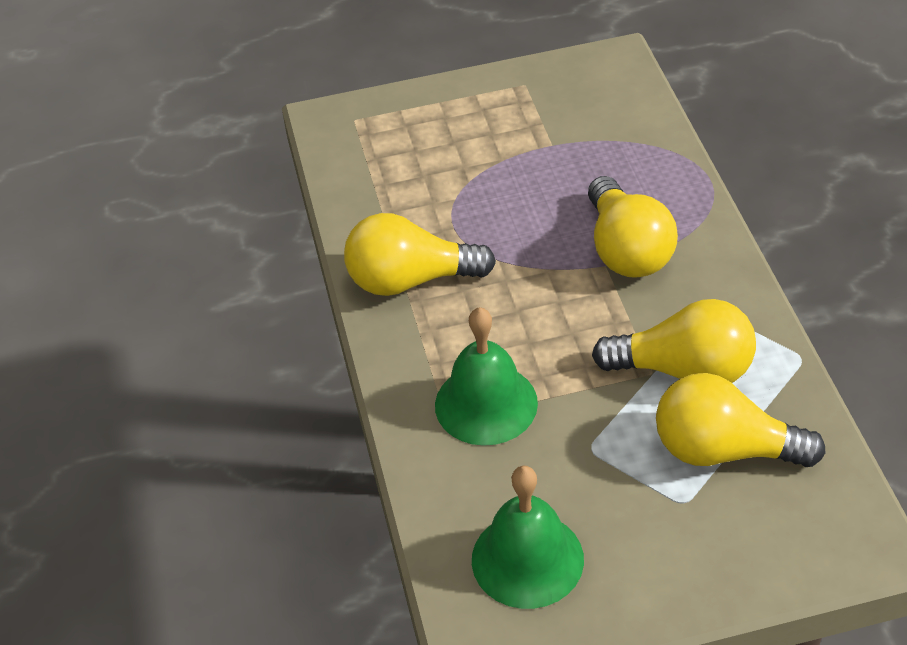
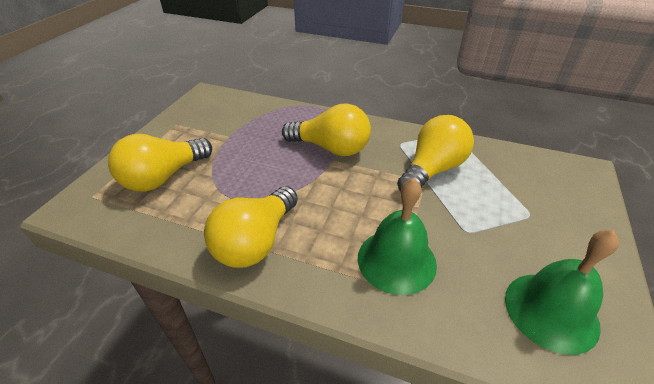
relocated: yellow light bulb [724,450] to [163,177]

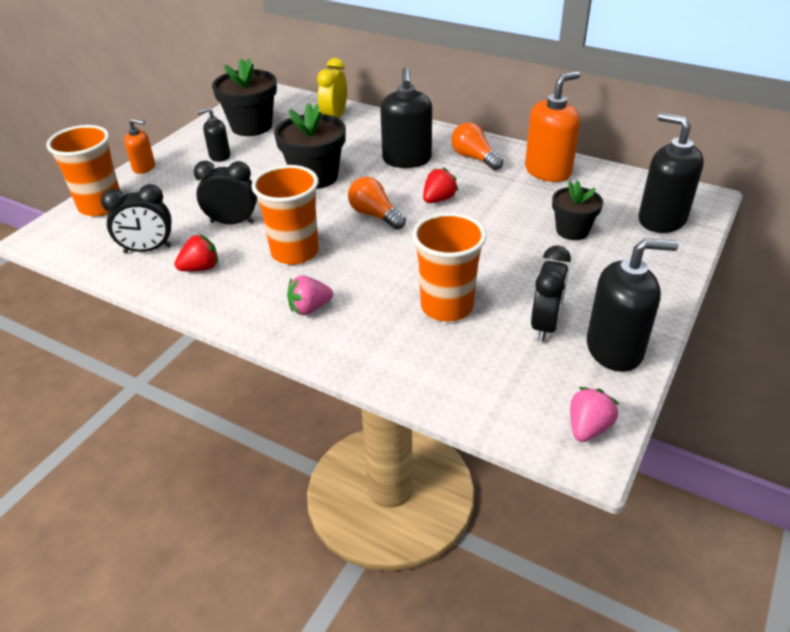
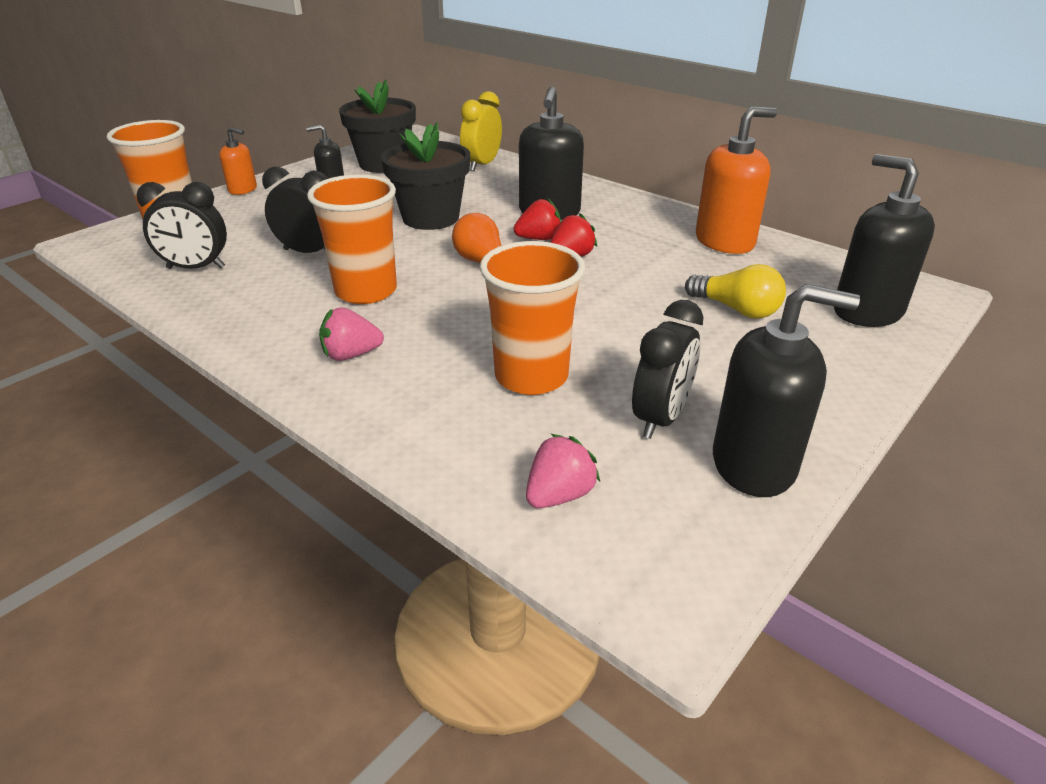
missing: orange light bulb [474,158]
relocated: red strawberry [200,268] to [539,239]; pink strawberry [588,428] to [559,495]
exchanged: black flower pot [572,230] to yellow light bulb [736,309]

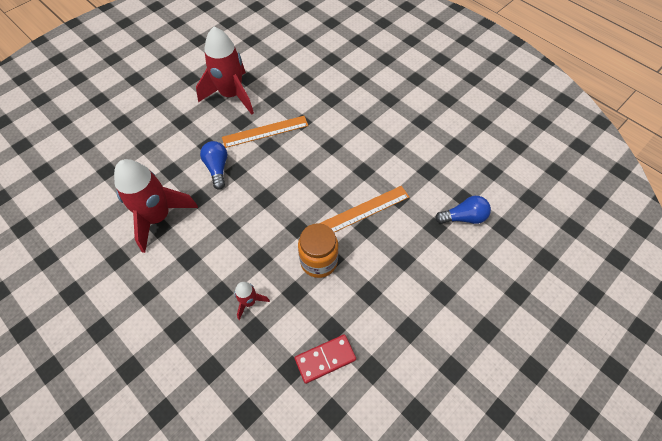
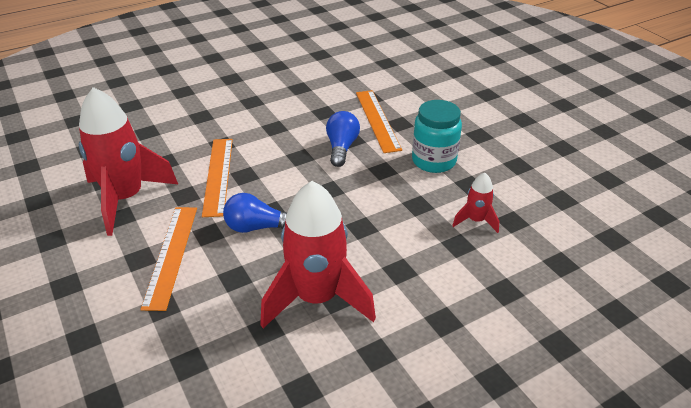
missing: red domino [325,359]
appeared: orange ruler [171,255]
relocated: blue light bulb [463,217] to [341,148]
colour: orange jar [319,261] to turquoise jar [433,161]

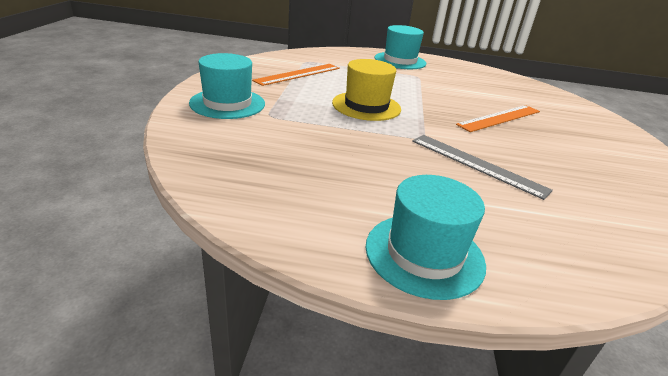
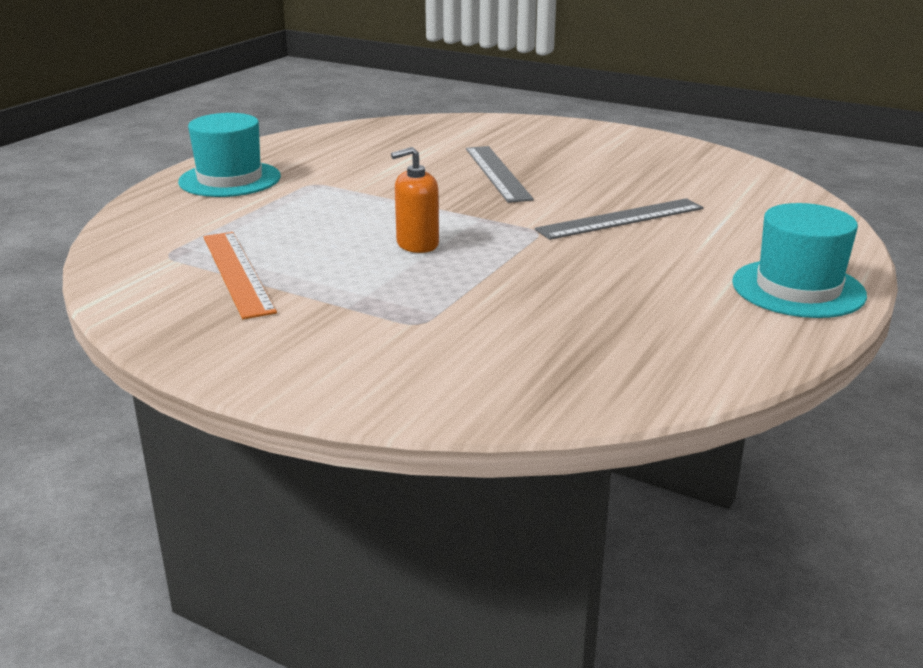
missing: turquoise hat [227,103]
exchanged: yellow hat [366,106] to orange soap dispenser [417,244]
colour: orange ruler [499,118] to grey ruler [497,173]

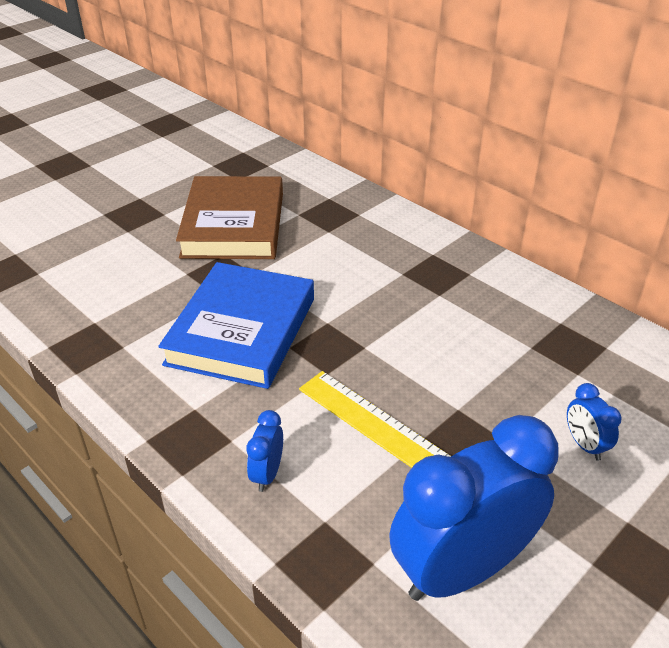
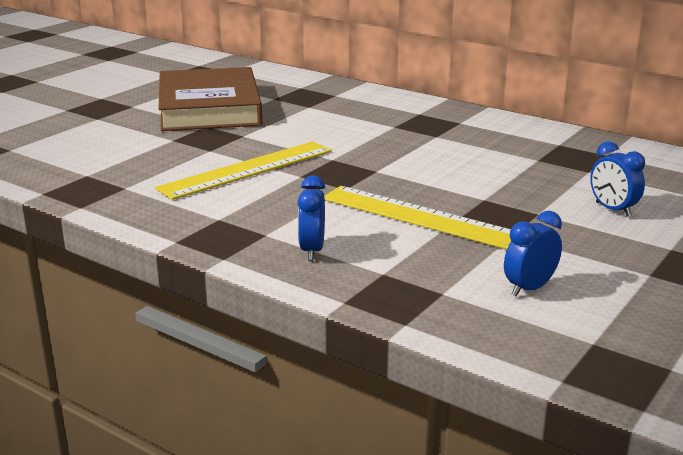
exchanged: blue book [242,331] to yellow ruler [247,169]
size: blue clock [461,570] = [529,288] x0.42

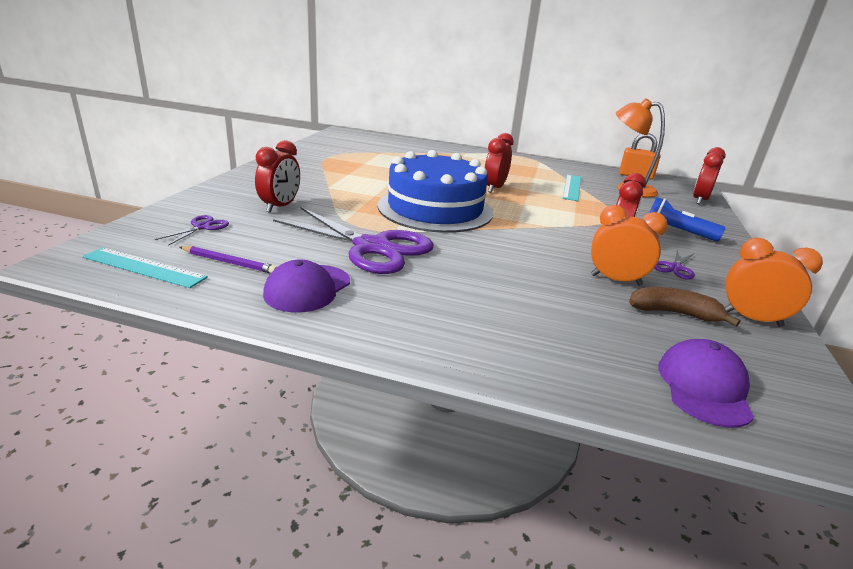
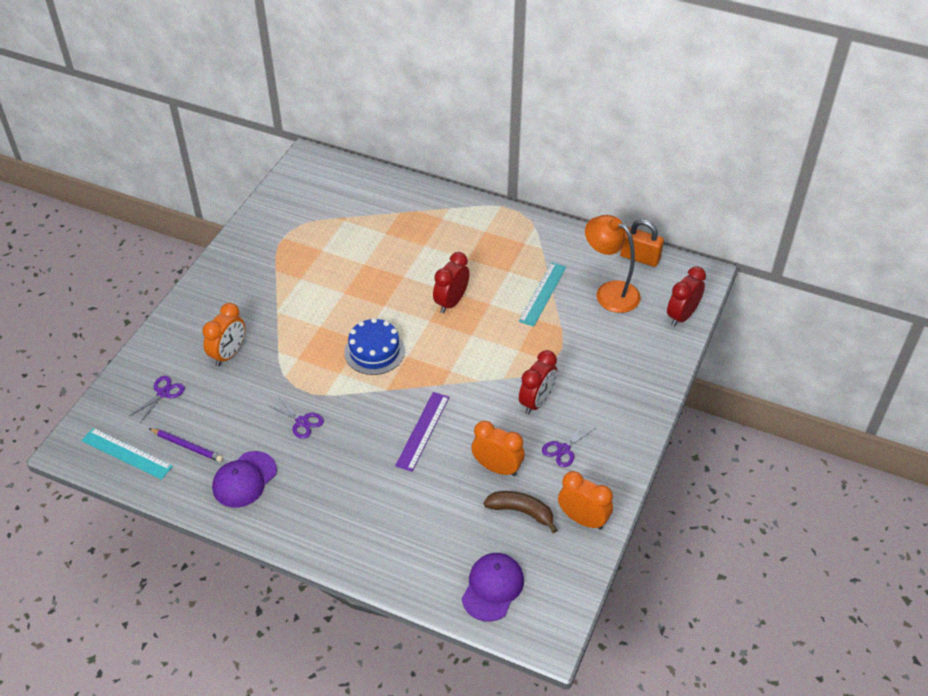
missing: blue flashlight [676,232]
appeared: purple ruler [422,431]
colour: red clock [280,207] to orange clock [228,354]
size: blue cake [435,209] = [374,351] x0.54; purple scissors [372,247] = [302,422] x0.42

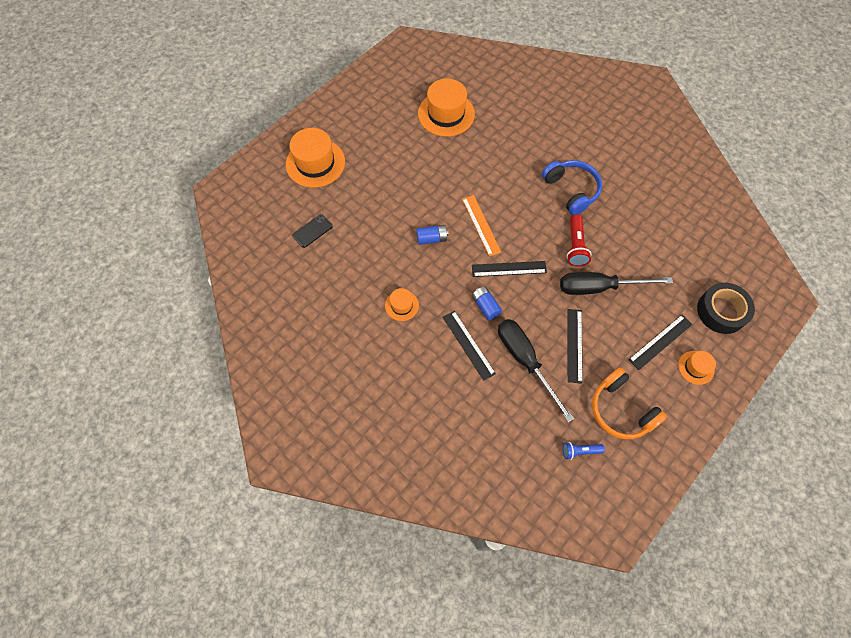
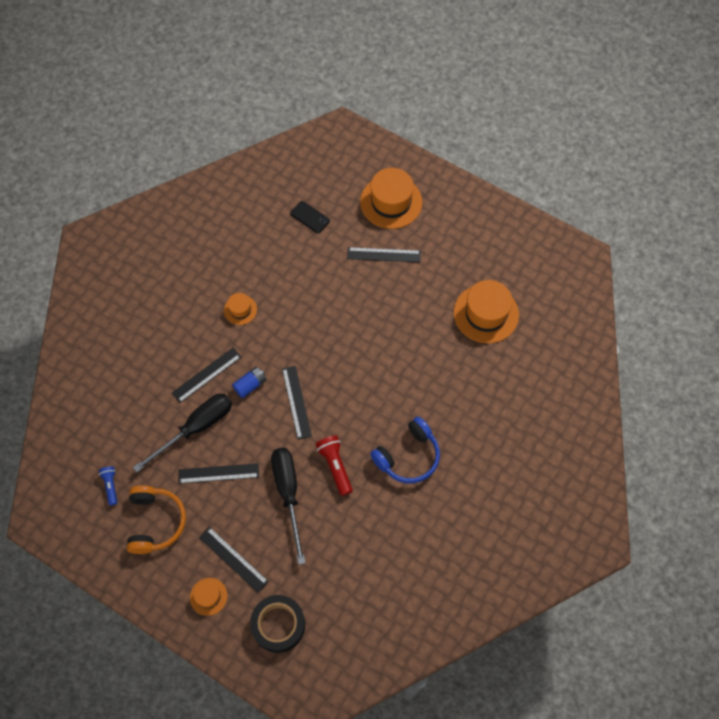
missing: orange ruler [481,225]; blue battery [431,239]
appeared: black ruler [384,255]
spun: red flashlight [575,246] = [335,466] 75 degrees clockwise; orange headphones [621,409] = [155,522] 135 degrees clockwise

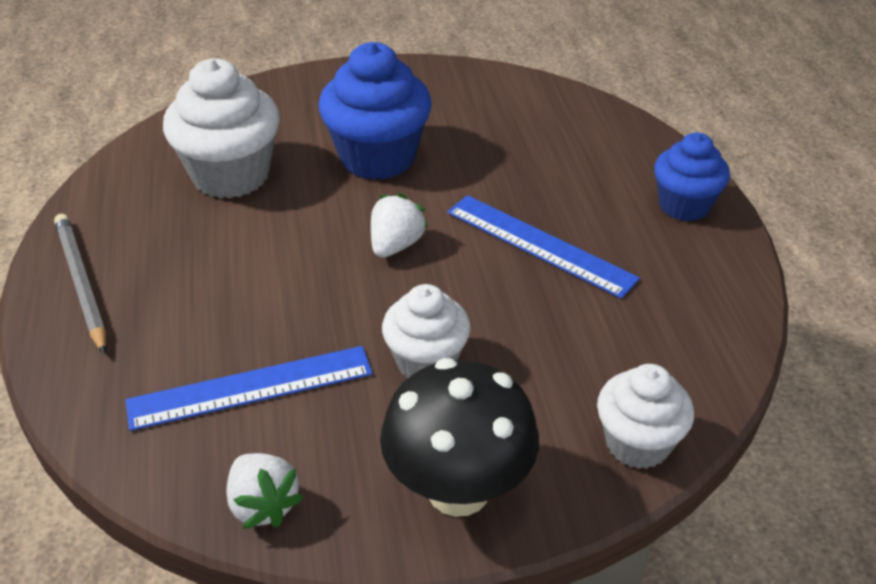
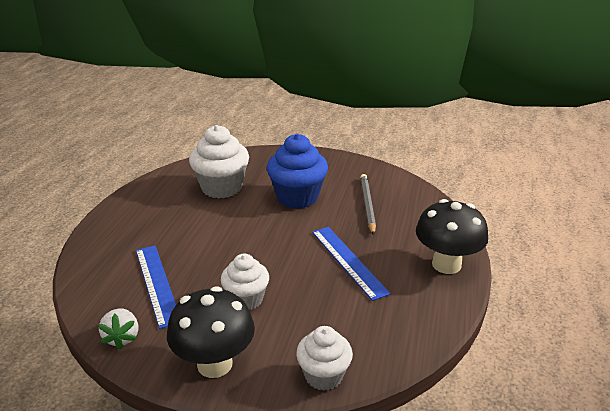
missing: white strawberry [395,245]
relocated: grey pencil [81,284] to [367,205]
exchanged: blue cupcake [684,205] to black mushroom [446,264]
spun: blue ruler [250,387] = [157,284] 60 degrees clockwise

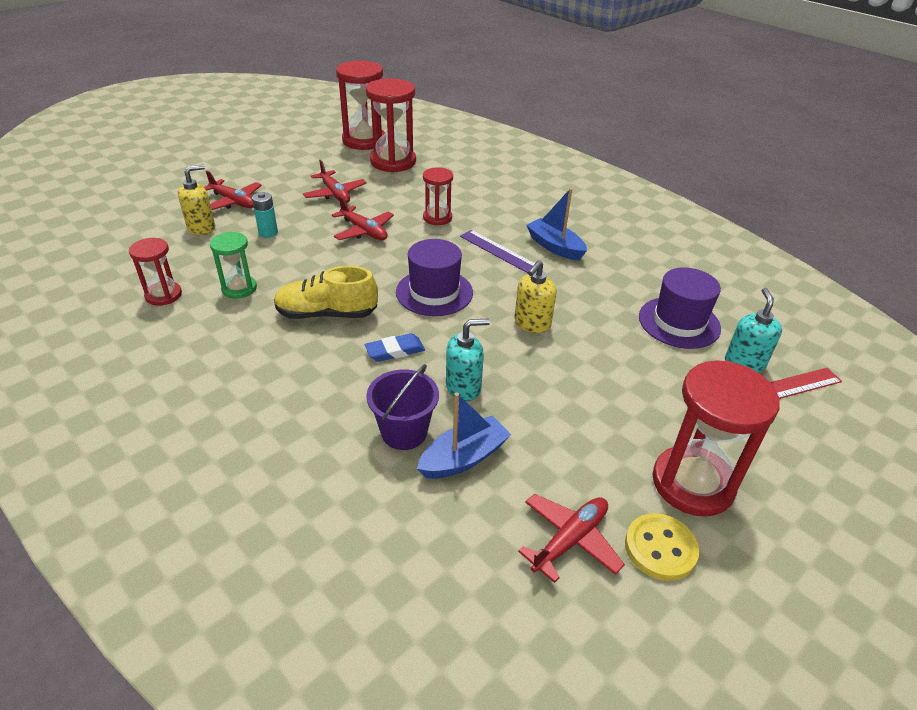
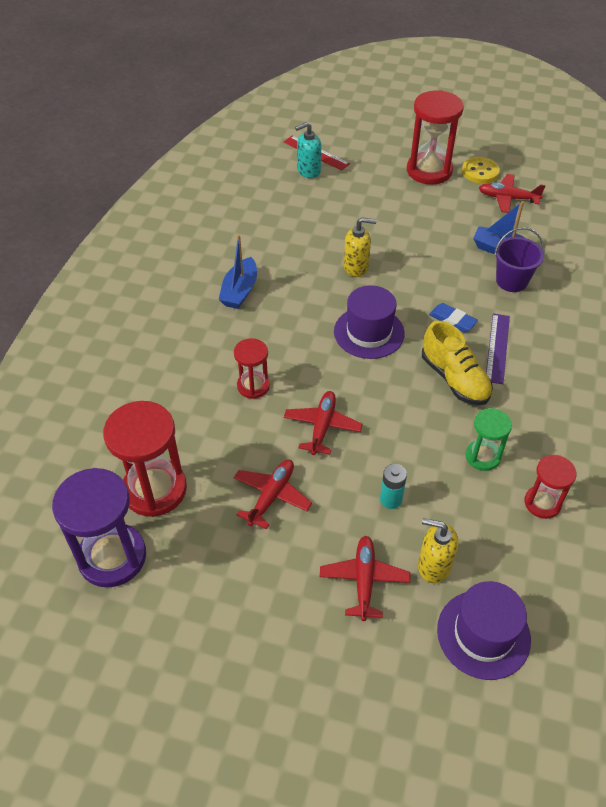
missing: turquoise soap dispenser [463,387]
relocated: purple ruler [499,251] to [497,348]; purple hat [679,322] to [483,634]
colour: red hourglass [364,141] to purple hourglass [112,557]

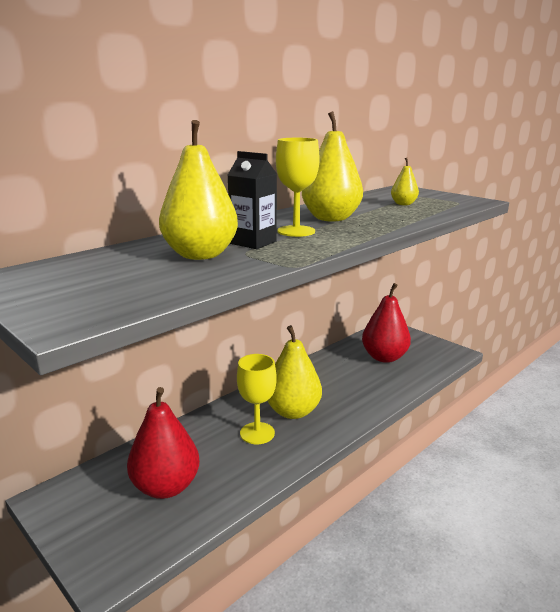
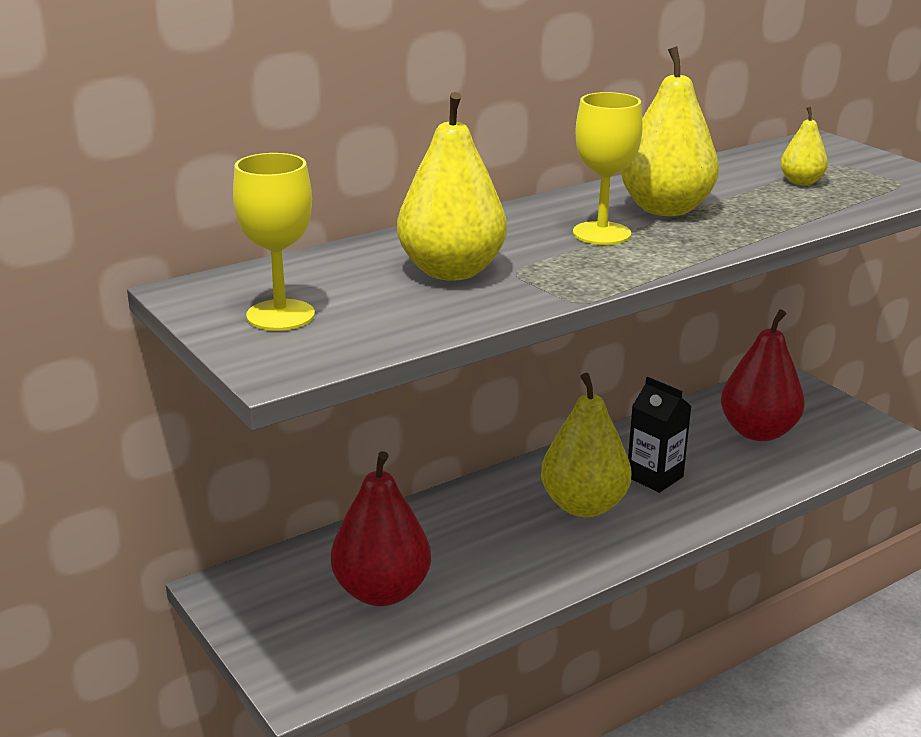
relocated: black carton [253,242] to [654,477]; yellow goblet [257,433] to [280,315]

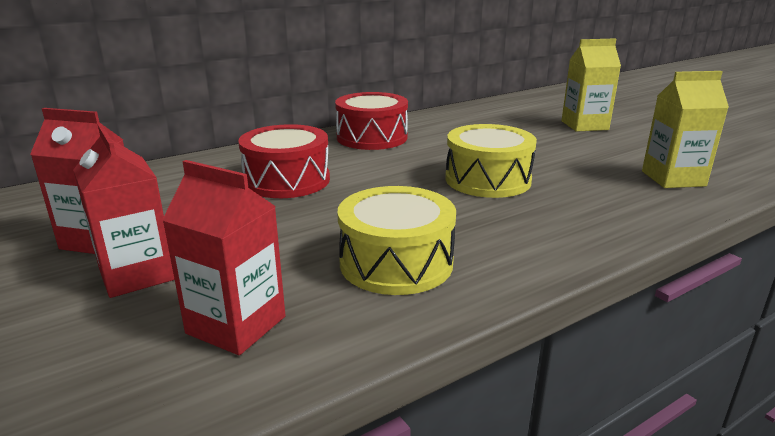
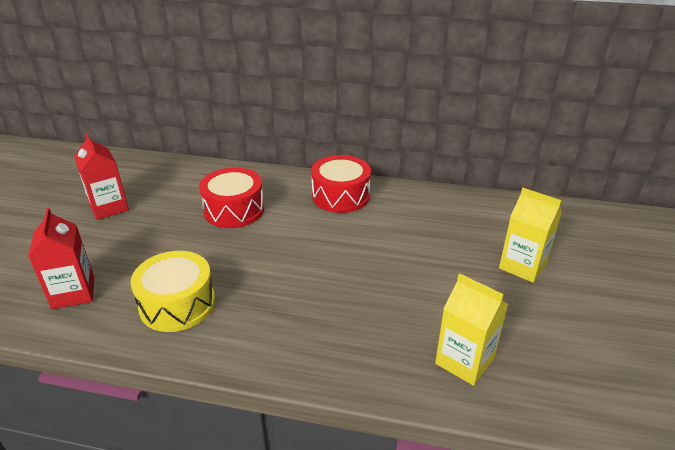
missing: red carton [137,274]; yellow drum [487,180]

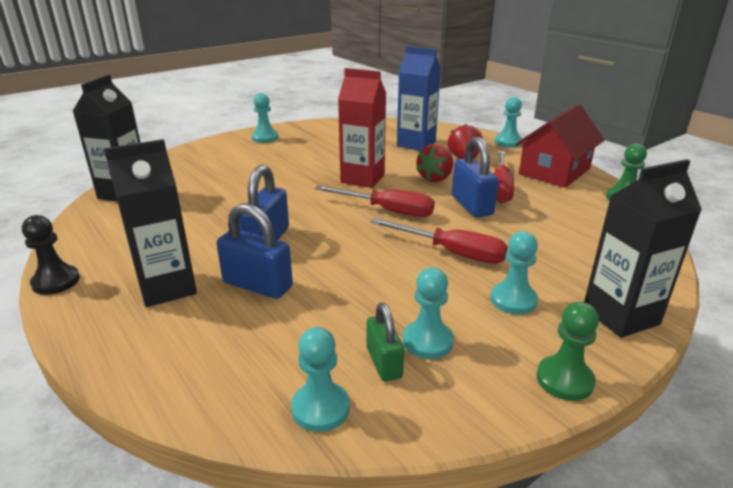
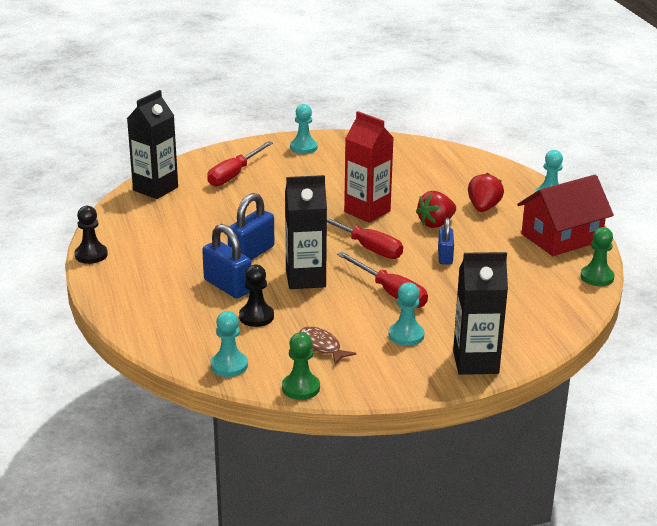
missing: blue carton [416,144]; green padlock [384,363]
appeared: black pawn [256,317]
relocated: black carton [167,288] to [305,279]; red screwdriver [500,188] to [234,174]; green pawn [564,380] to [301,388]
exchanged: turquoise pawn [427,341] to brown fish [321,347]
size: blue padlock [471,205] = [445,256] x0.65

